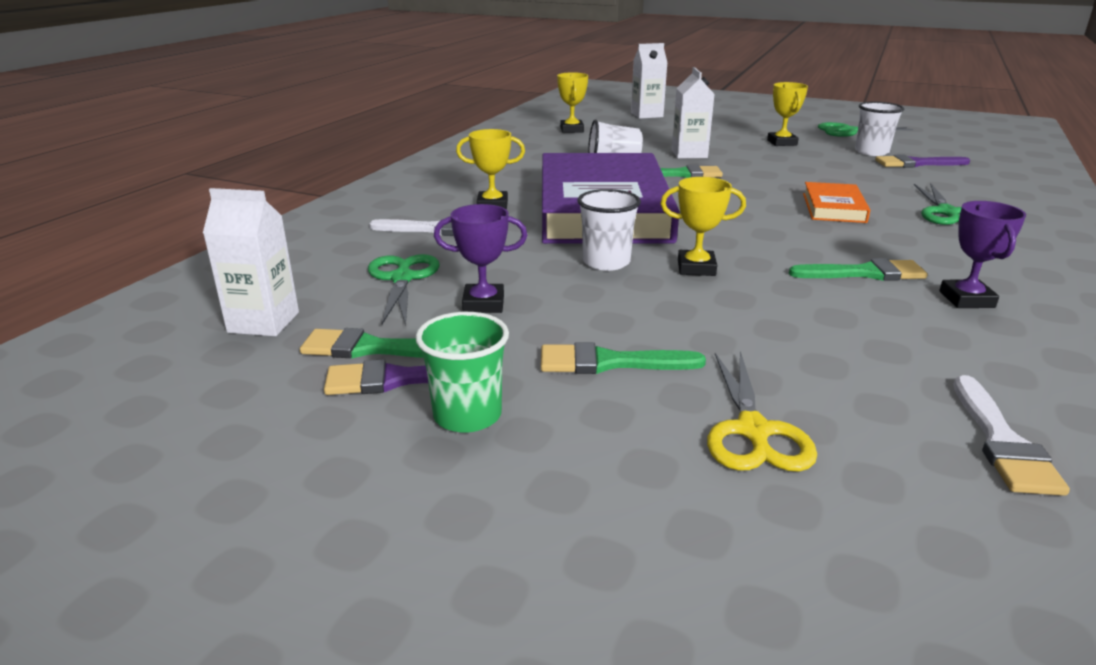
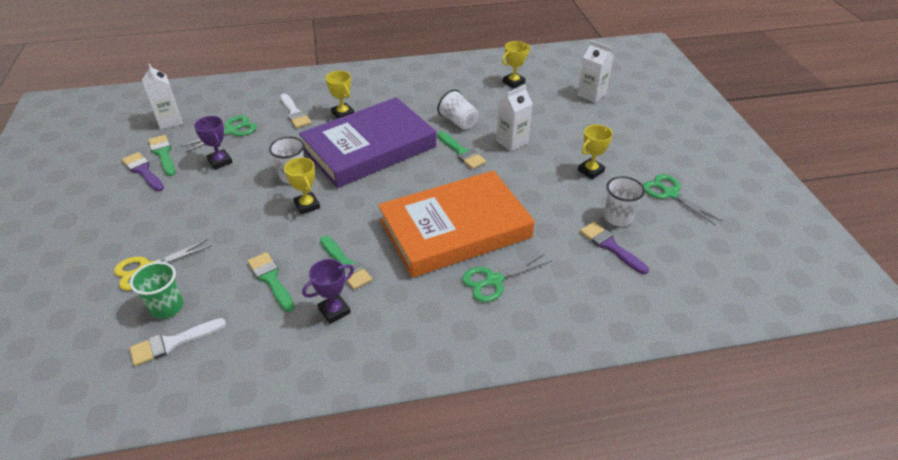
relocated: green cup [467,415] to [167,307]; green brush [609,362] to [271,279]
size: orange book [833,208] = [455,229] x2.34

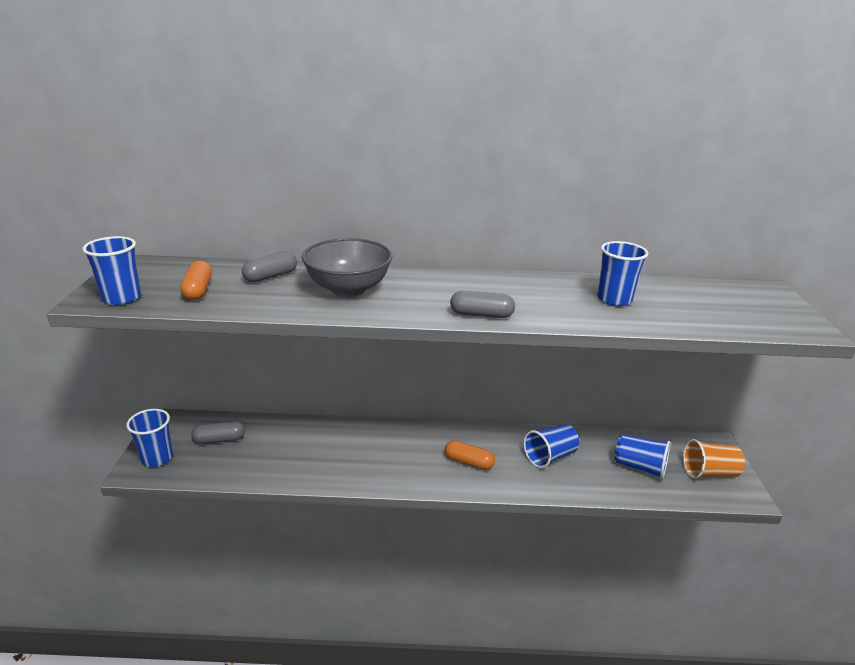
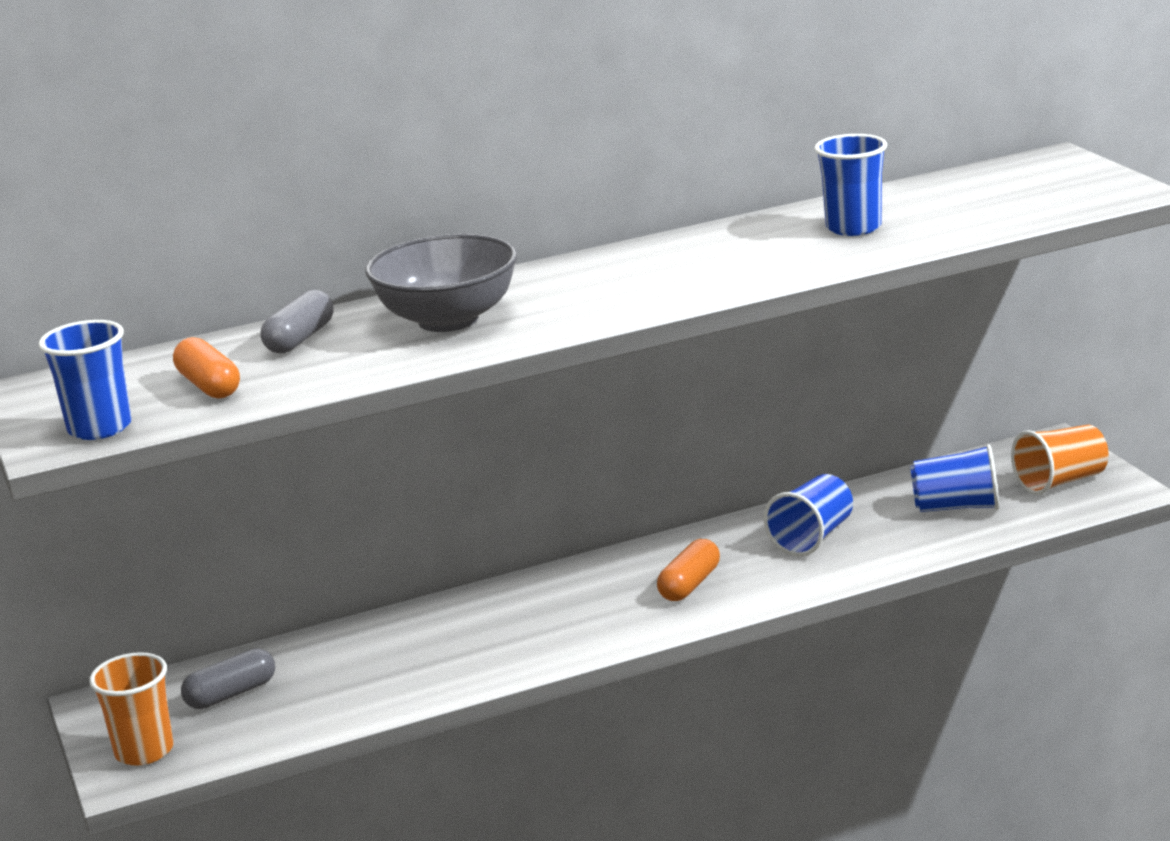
missing: grey capsule [481,315]
colour: blue cup [157,458] to orange cup [144,751]
spun: orange capsule [469,462] = [690,585] 60 degrees counterclockwise

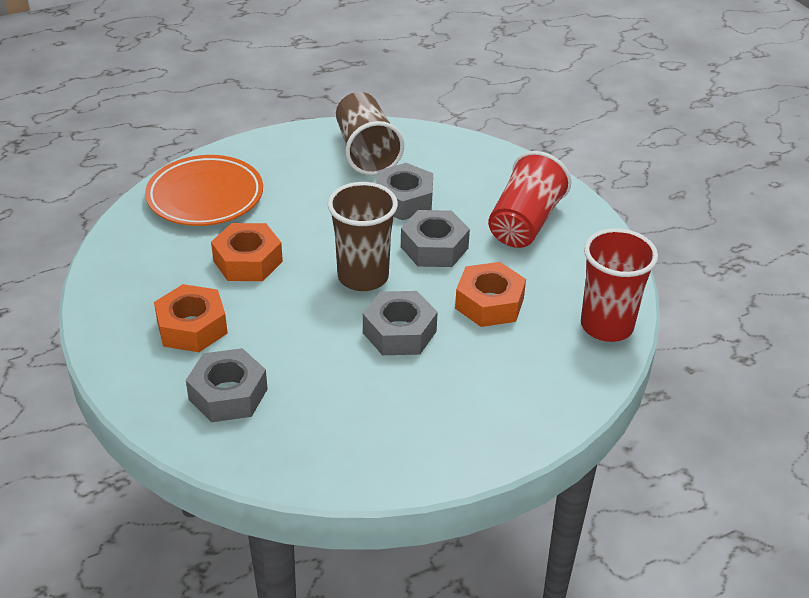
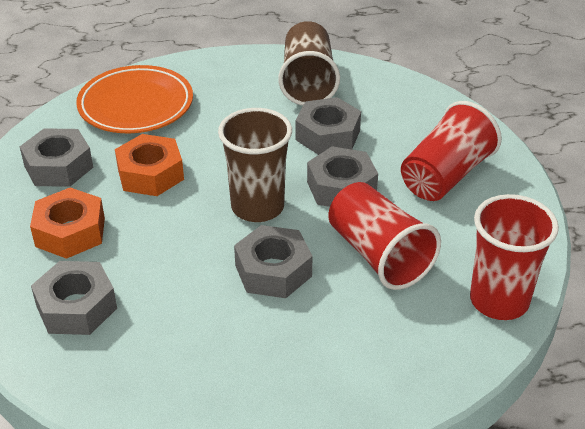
appeared: grey nut [58,167]
exchanged: orange nut [489,303] to red cup [378,255]

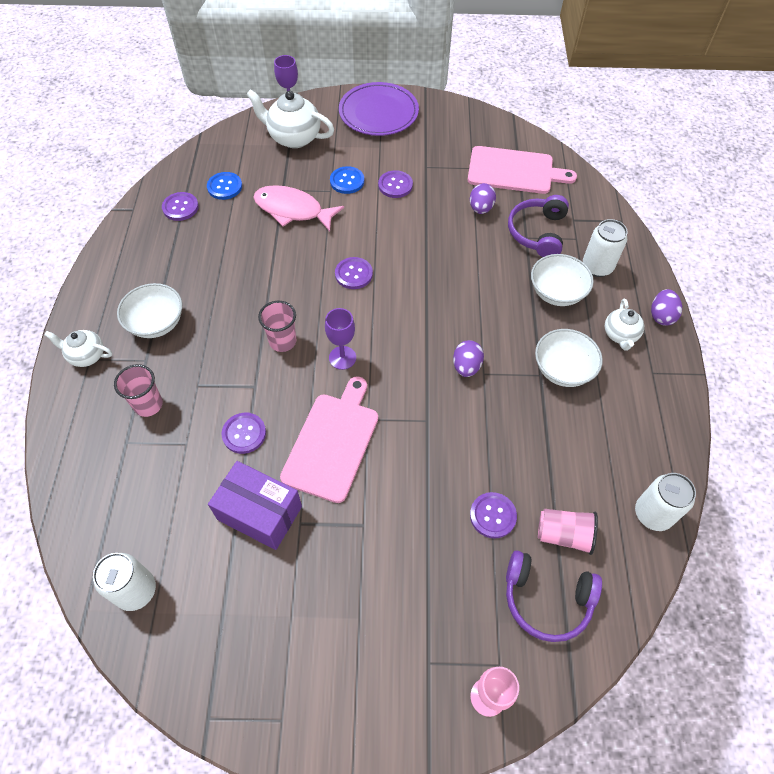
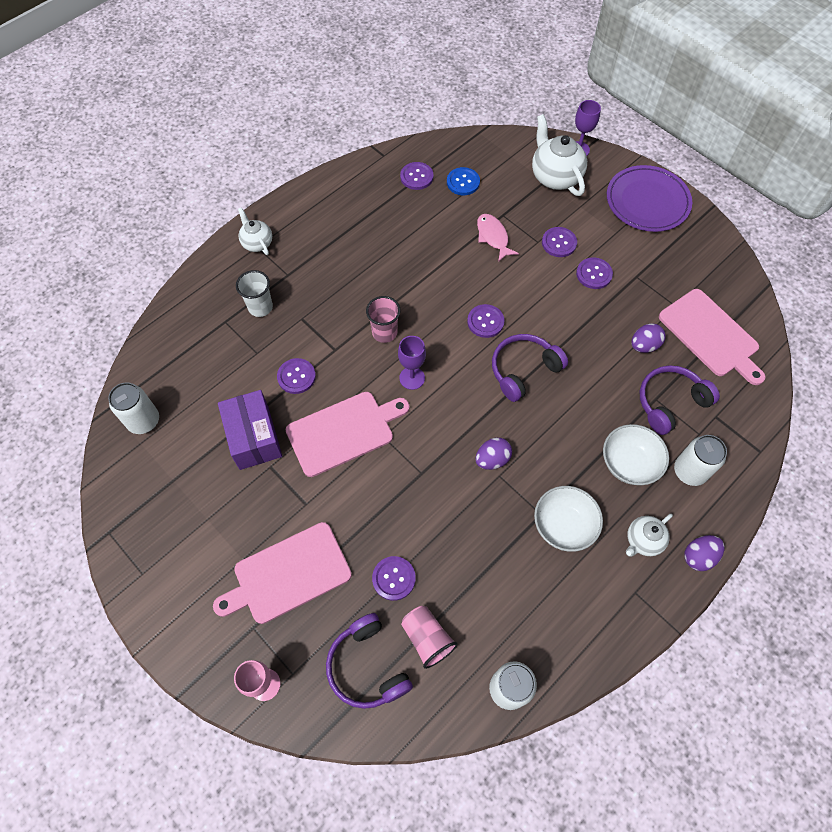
missing: white bowl [156,323]
appeared: purple headphones [523,370]; pink cutting board [288,574]
colour: blue button [347,181] to purple button [559,243]; pink cup [148,405] to white cup [260,307]
size: pink fish [292,210] = [493,237] x0.67

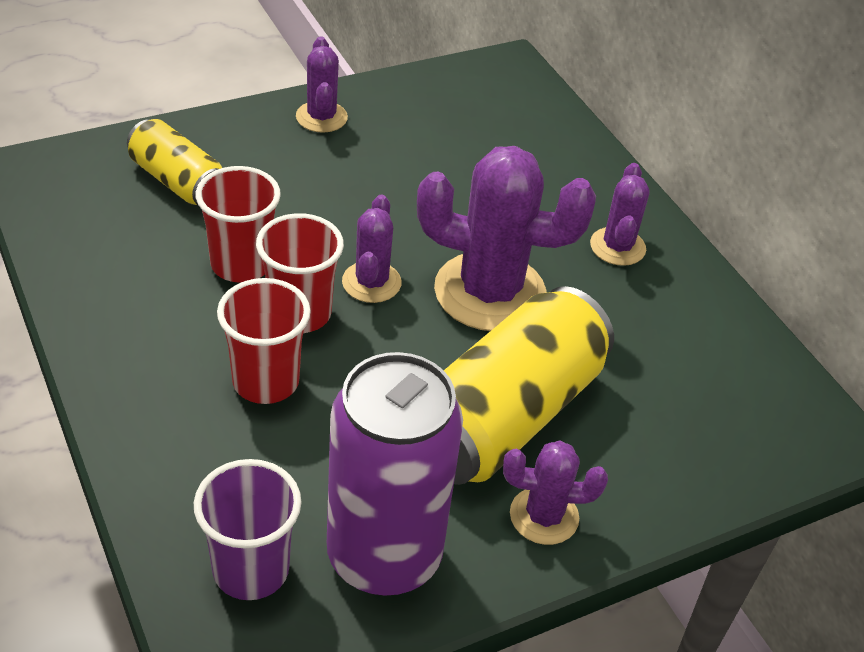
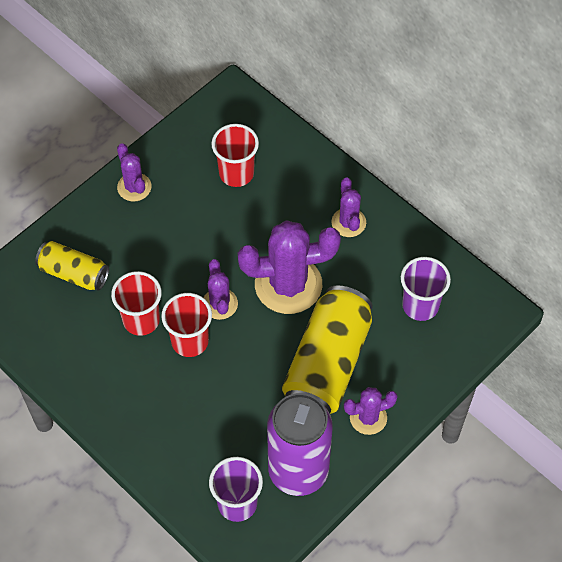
appeared: purple cup [420,305]
relocated: red cup [265,381] to [236,173]

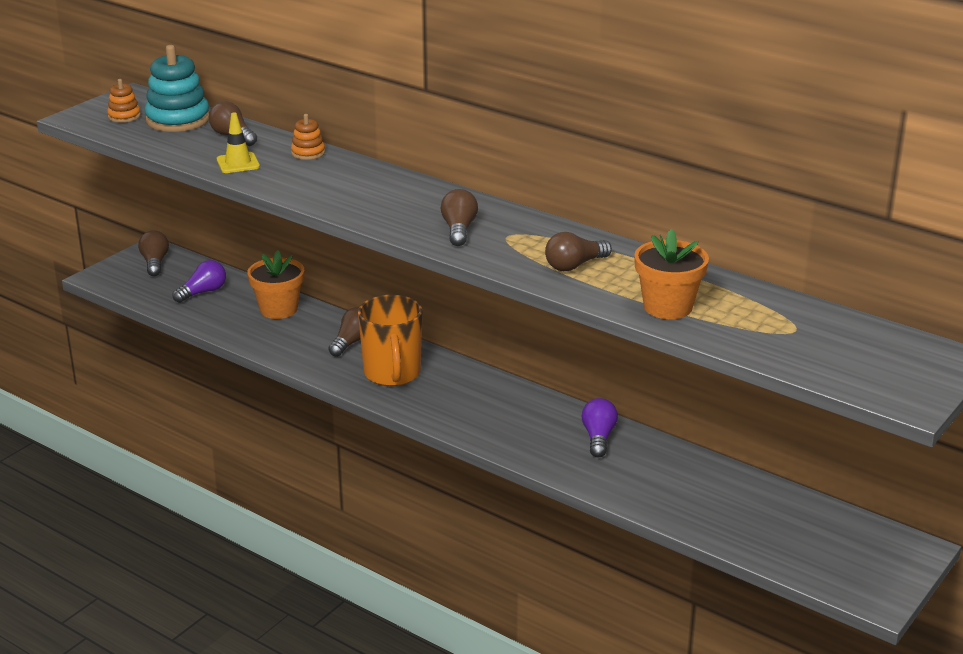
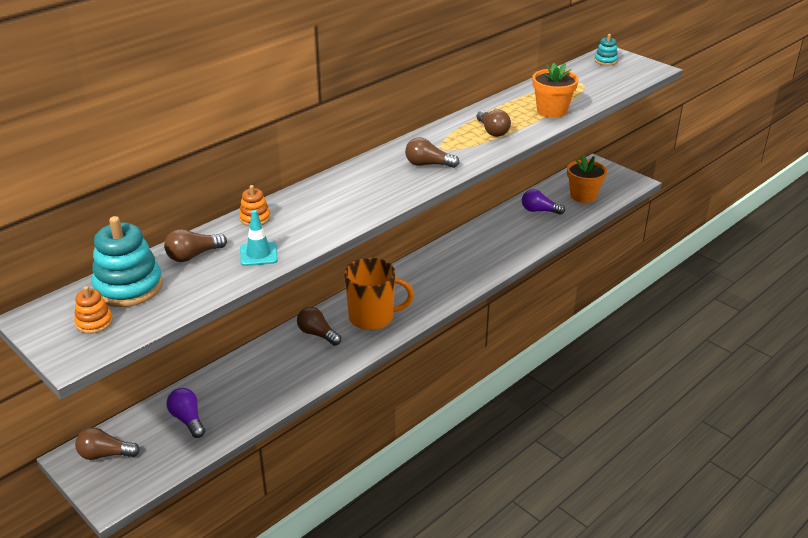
appeared: turquoise stacking toy [605,61]
relocated: orange flower pot [278,309] to [583,196]; purple light bulb [598,437] to [539,211]
colour: yellow traffic cone [238,163] to turquoise traffic cone [258,254]

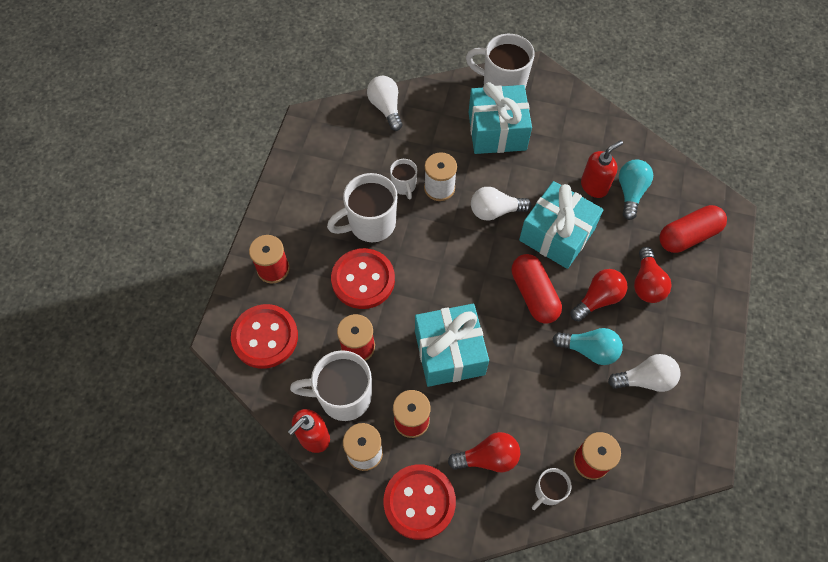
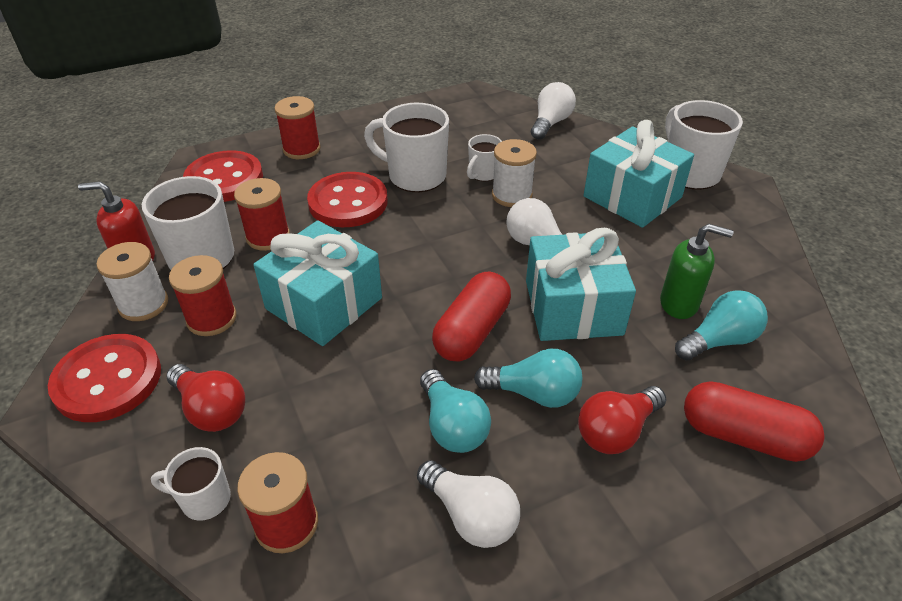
colour: red soap dispenser [594,186] to green soap dispenser [679,304]; red light bulb [598,299] to turquoise light bulb [534,393]

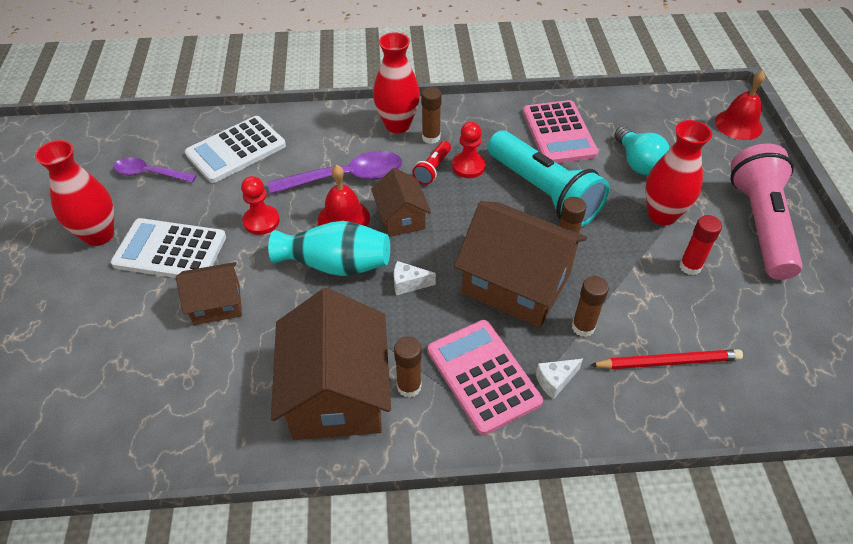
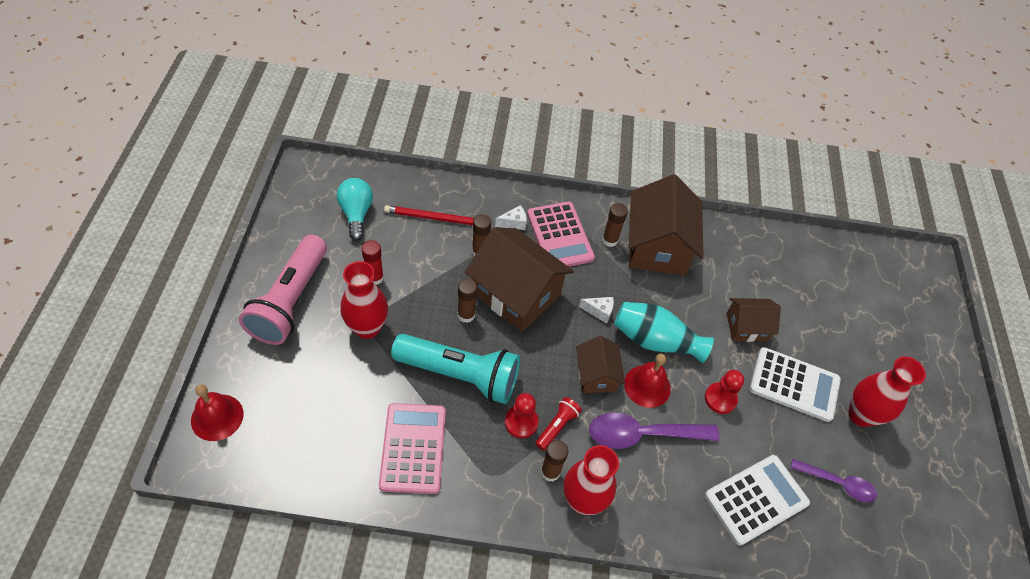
relocated: turquoise light bulb [638,162] to [356,214]
spun: turquoise flashlight [544,192] = [460,375] 135 degrees clockwise

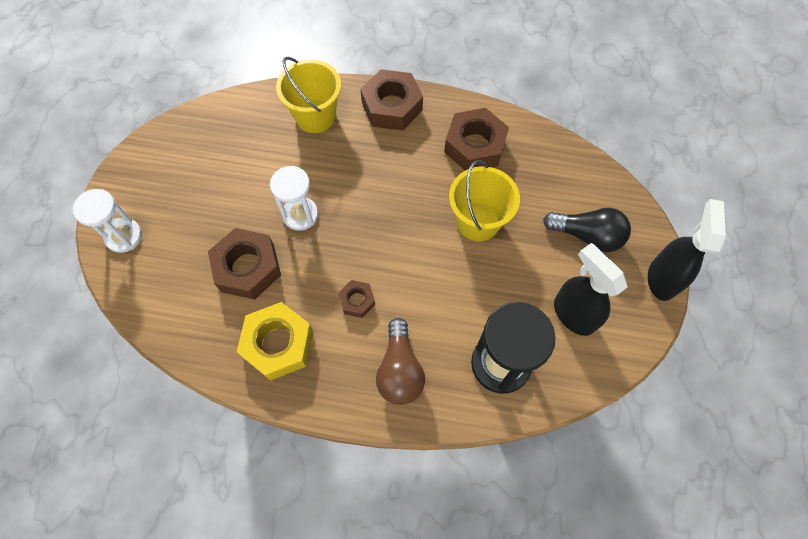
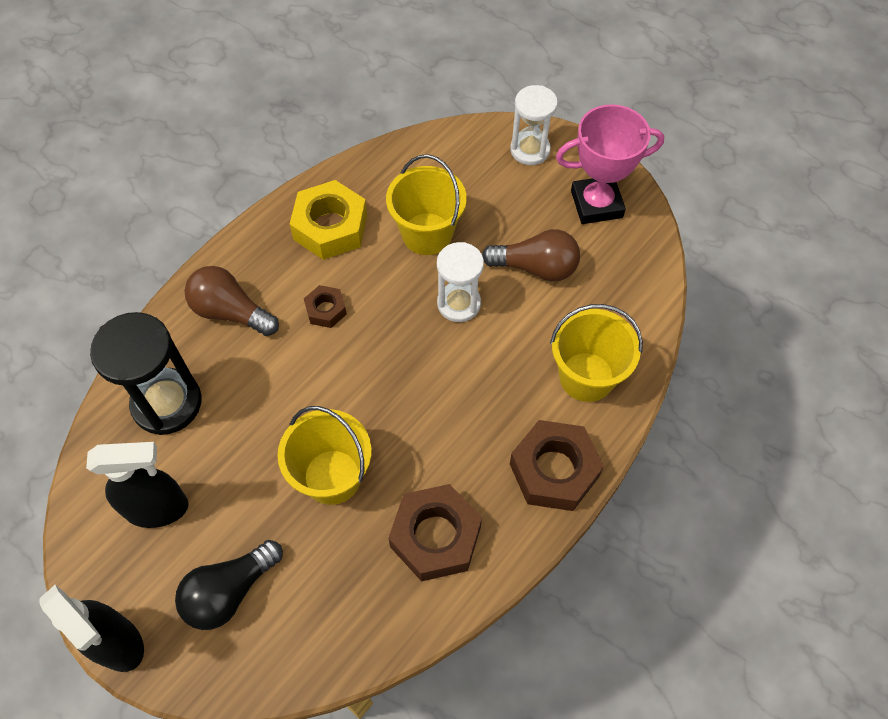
appeared: pink trophy [596,204]; brown light bulb [535,267]
exchanged: brown nut [248,268] to yellow bucket [427,234]

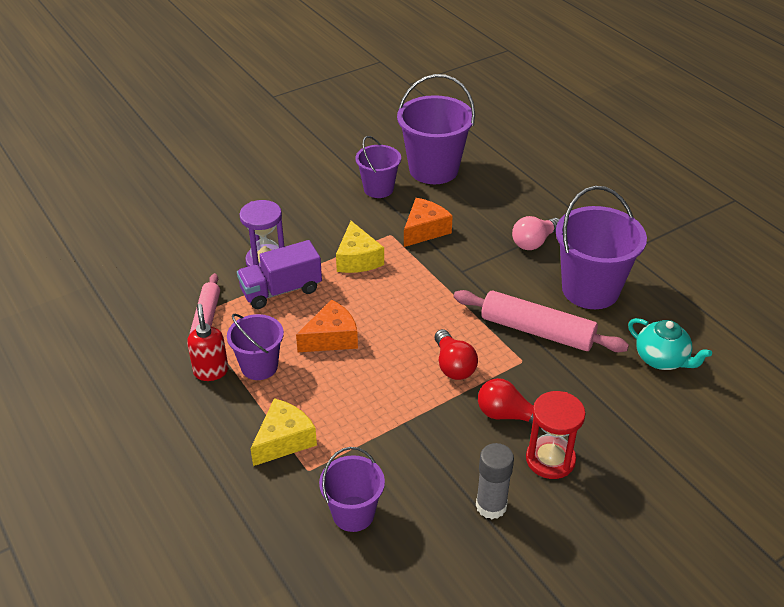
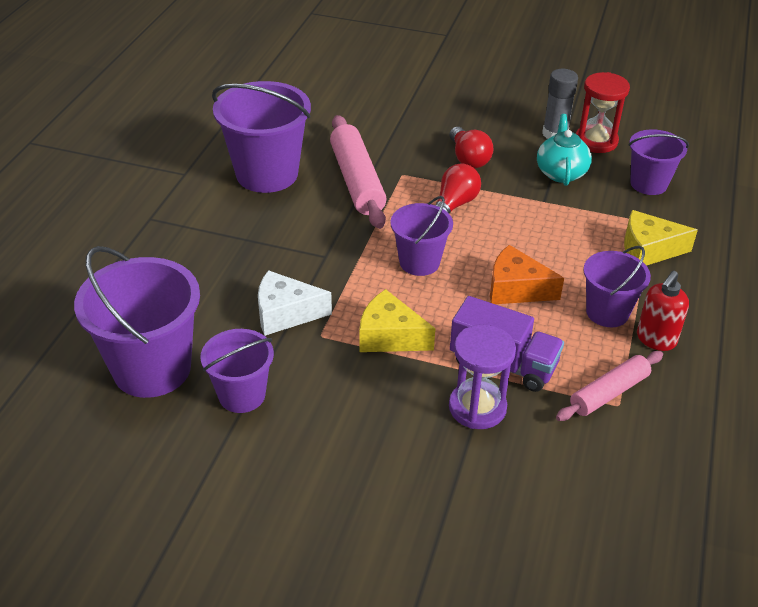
missing: pink light bulb [534,242]
appeared: purple bucket [419,262]
relocated: turquoise teapot [662,359] to [561,173]; red hourglass [550,459] to [596,141]
colour: orange cheese [425,230] to white cheese [285,313]
spun: yellow cheese [358,259] = [389,336] 105 degrees counterclockwise

